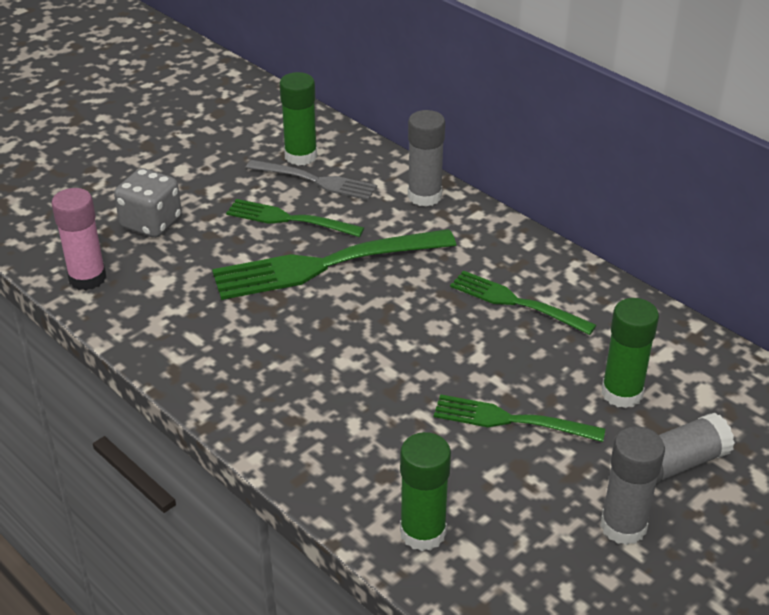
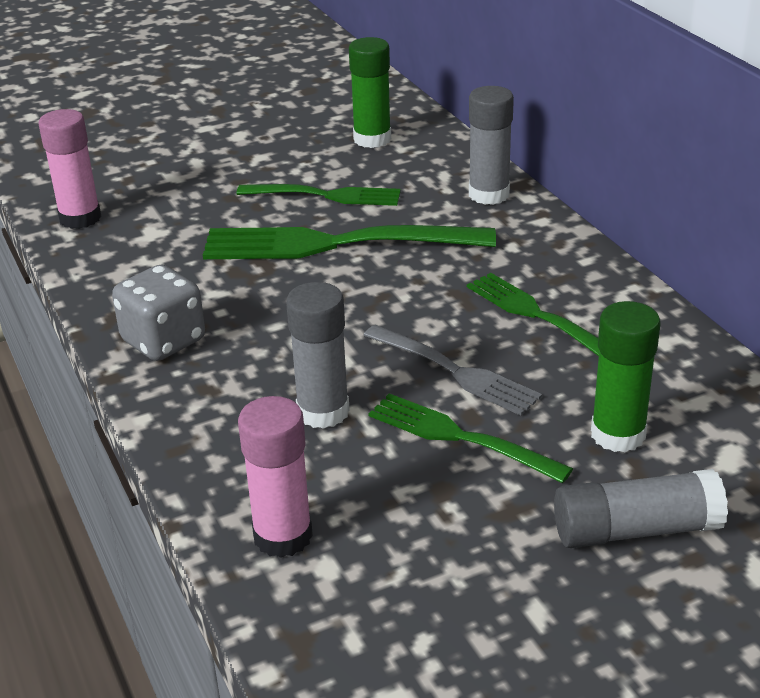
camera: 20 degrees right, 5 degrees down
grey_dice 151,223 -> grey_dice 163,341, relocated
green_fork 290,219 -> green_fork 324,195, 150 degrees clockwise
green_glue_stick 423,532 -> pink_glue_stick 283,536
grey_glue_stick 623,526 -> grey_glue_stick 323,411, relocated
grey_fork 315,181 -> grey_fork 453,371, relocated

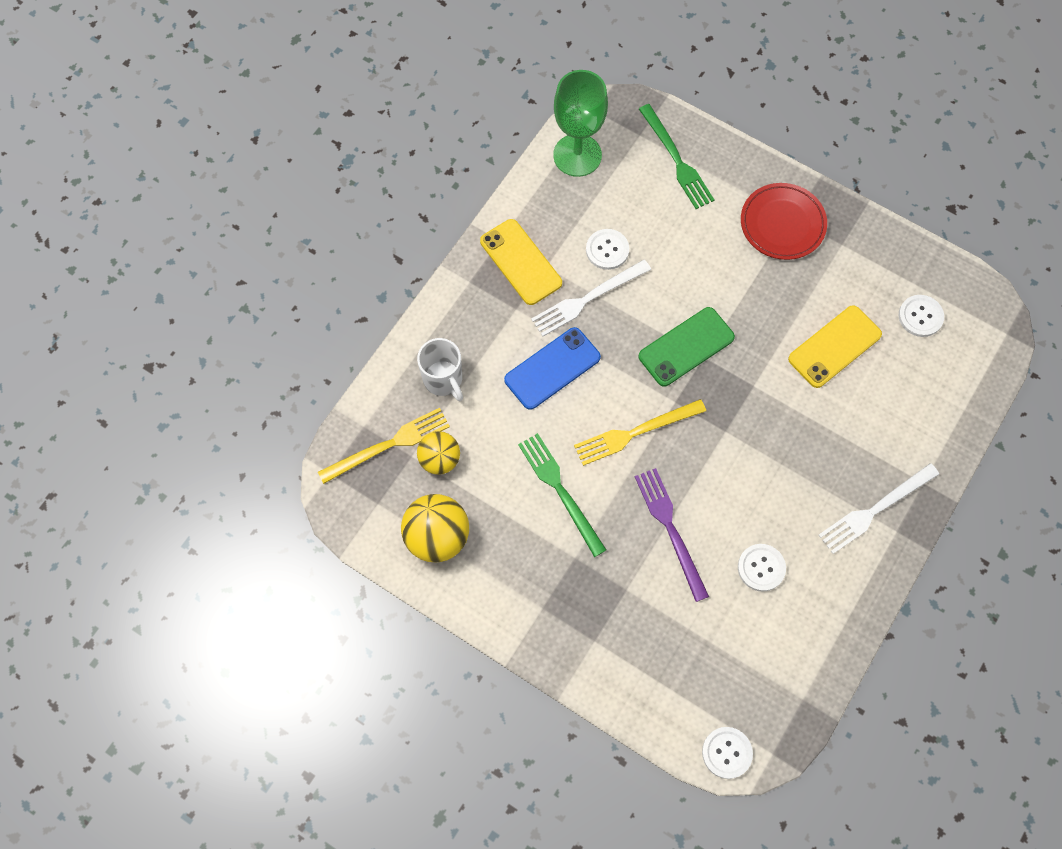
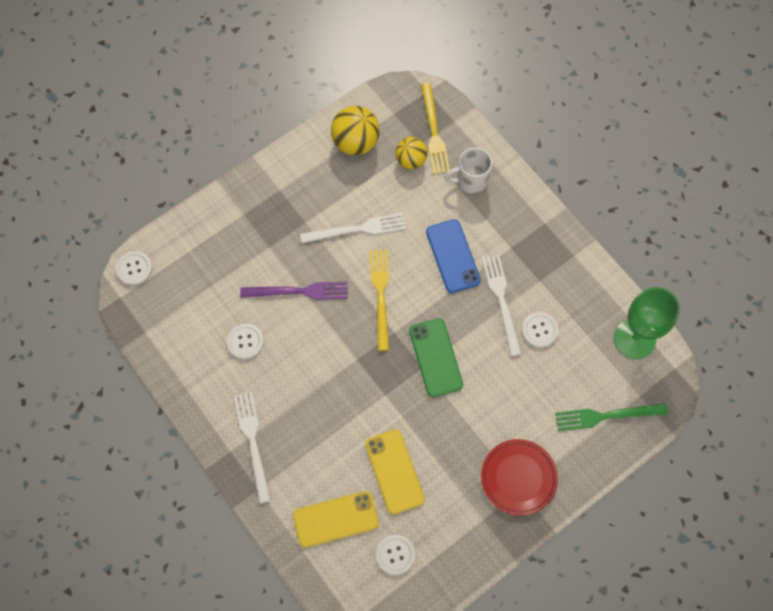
camera: 110 degrees right, 0 degrees up
yellow_phone 520,262 -> yellow_phone 335,519, relocated
green_fork 560,490 -> white_fork 357,229

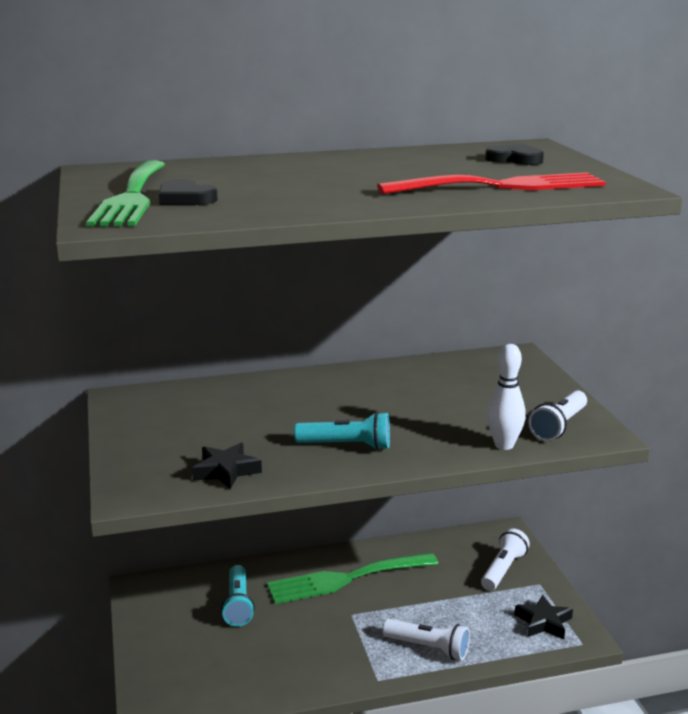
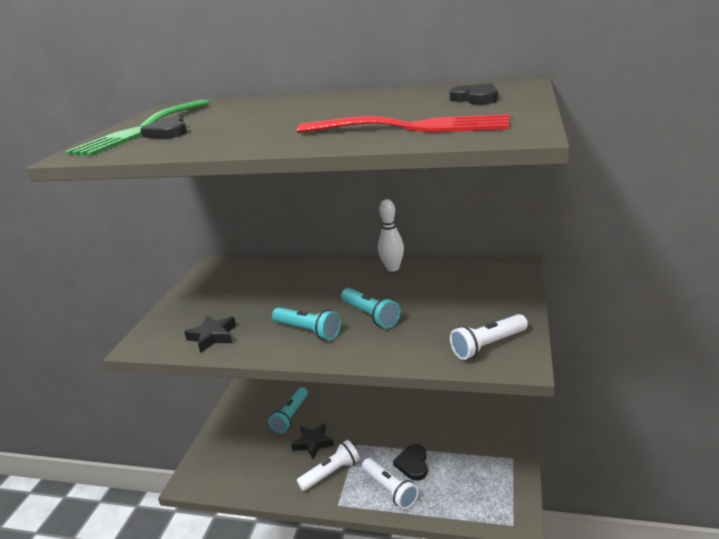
camera: 30 degrees right, 5 degrees up
black_star 543,622 -> black_star 313,443, relocated
white_flashlight 503,570 -> white_flashlight 331,473, relocated
none -> turquoise_flashlight 370,315
white_bowling_pin 504,445 -> white_bowling_pin 392,268, relocated
none -> black_heart 413,464
green_fork 345,579 -> none

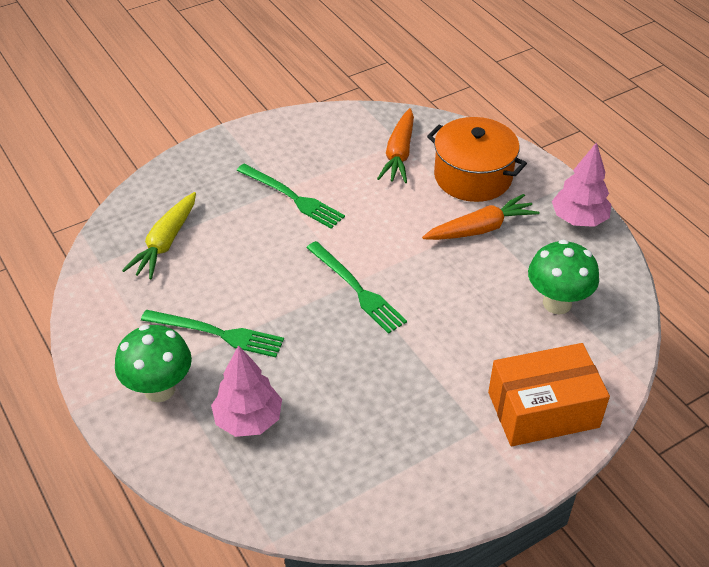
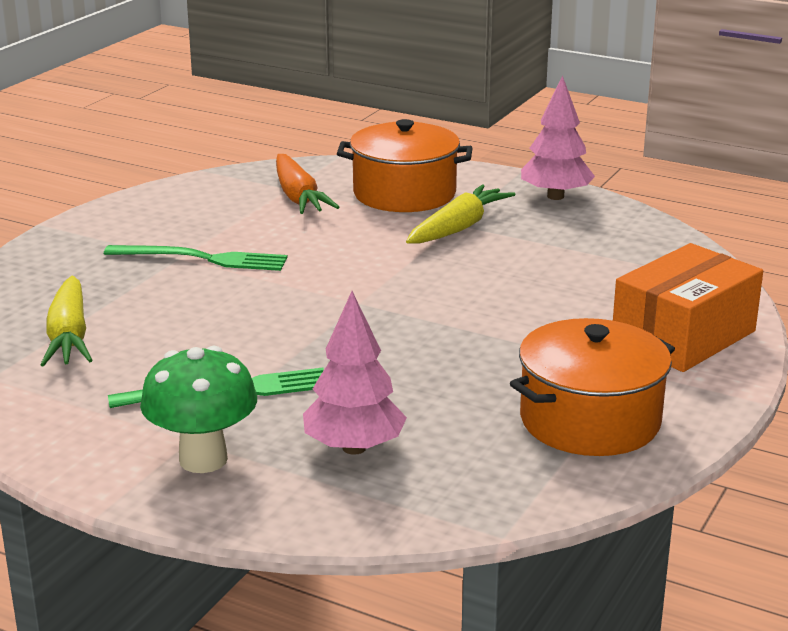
camera: 30 degrees left, 20 degrees down
orange_carrot 480,228 -> yellow_carrot 458,228
none -> orange_pot 590,420
green_fork 357,289 -> none
green_mushroom 557,303 -> none

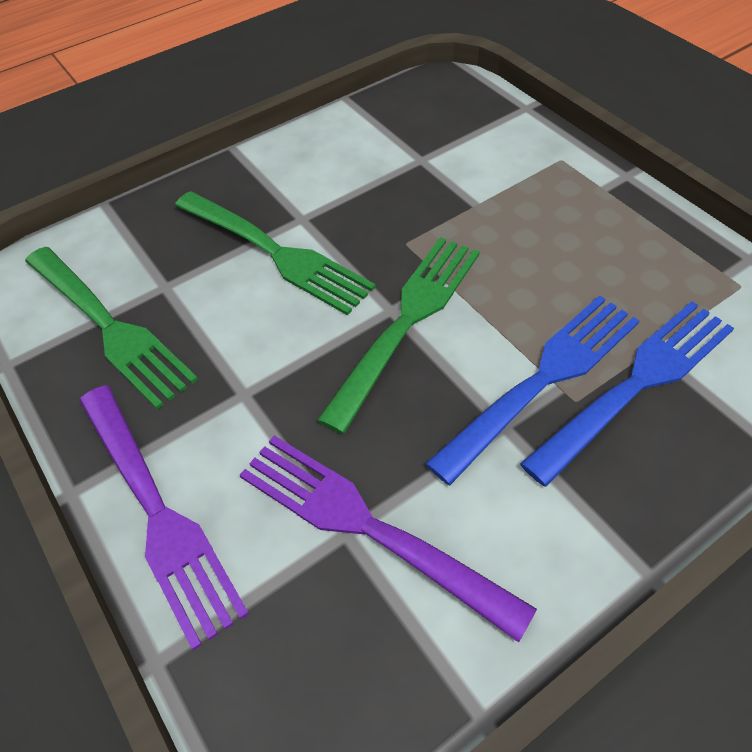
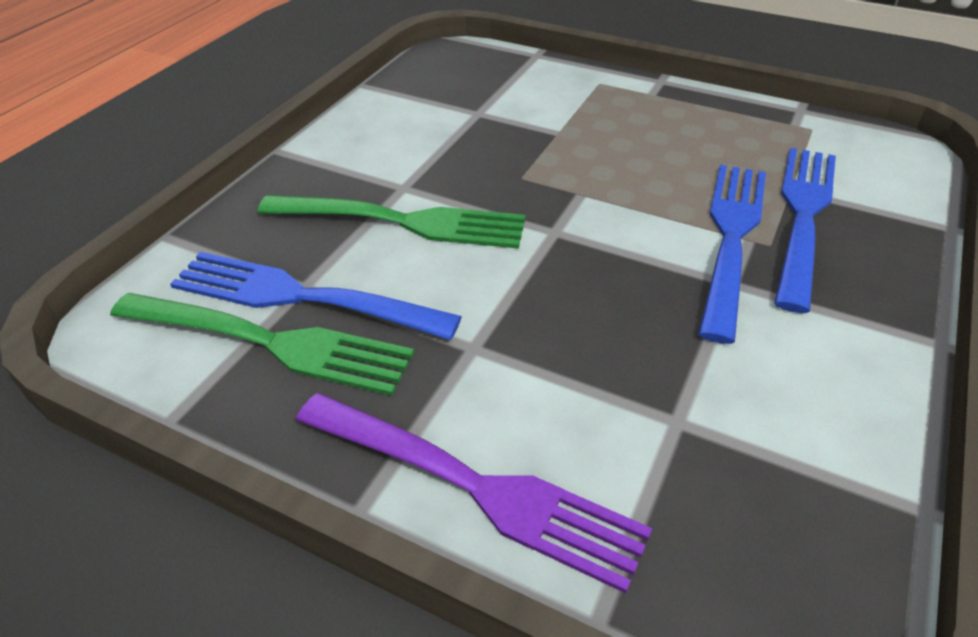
camera: 30 degrees left, 10 degrees down
none -> blue_fork 304,297
purple_fork 371,528 -> none
green_fork 406,323 -> none

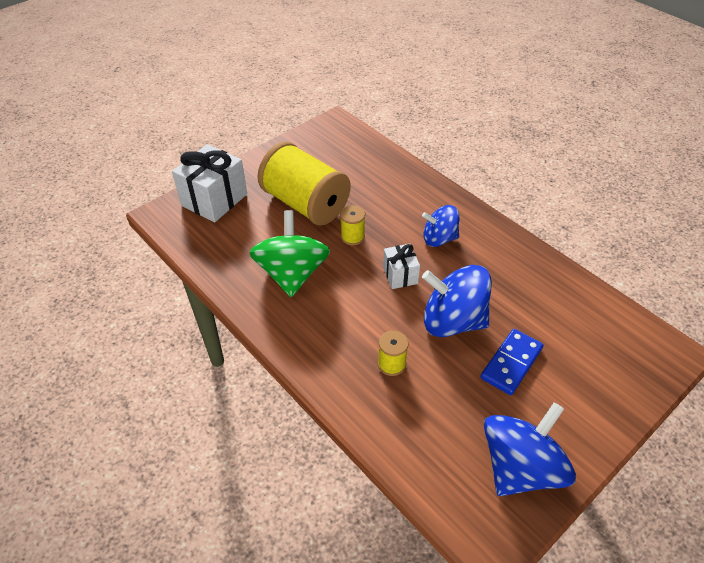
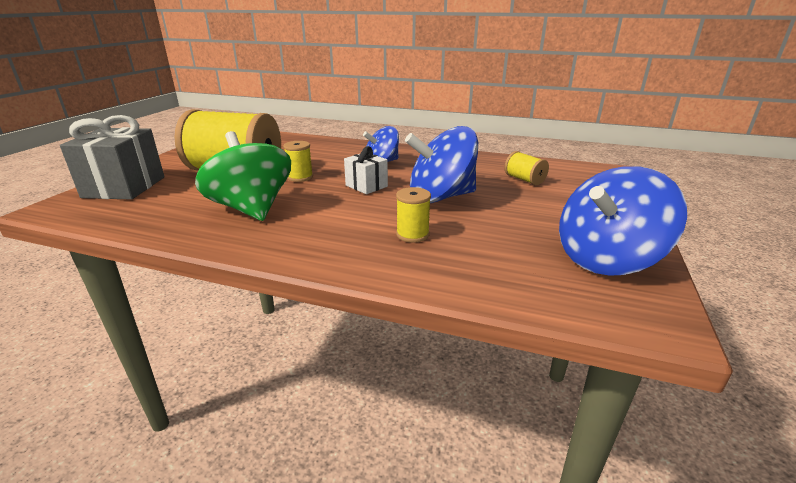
camera: 30 degrees left, 20 degrees down
white_gift 214,200 -> grey_gift 124,187
none -> yellow_spool 524,180
blue_spinning_top 520,467 -> blue_spinning_top 606,259, 135 degrees counterclockwise
blue_domino 511,363 -> none

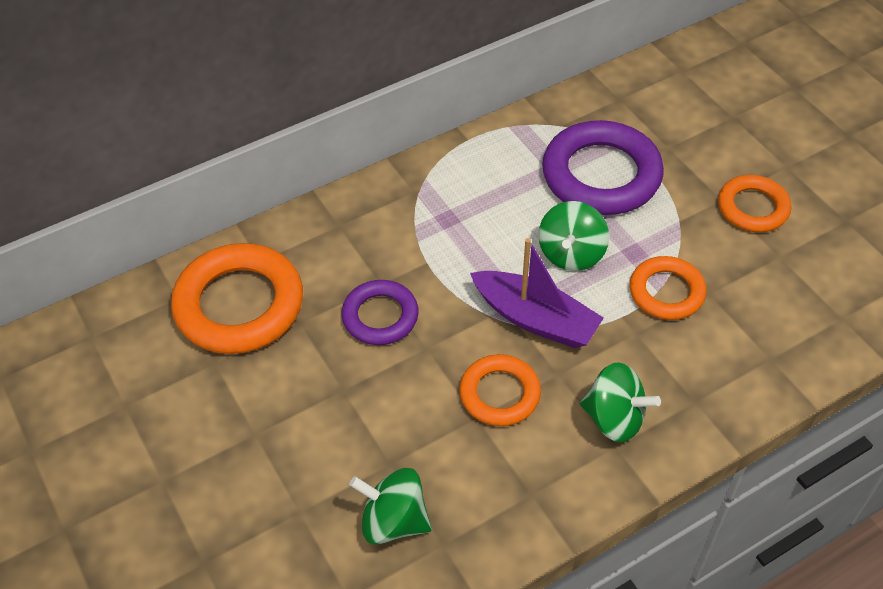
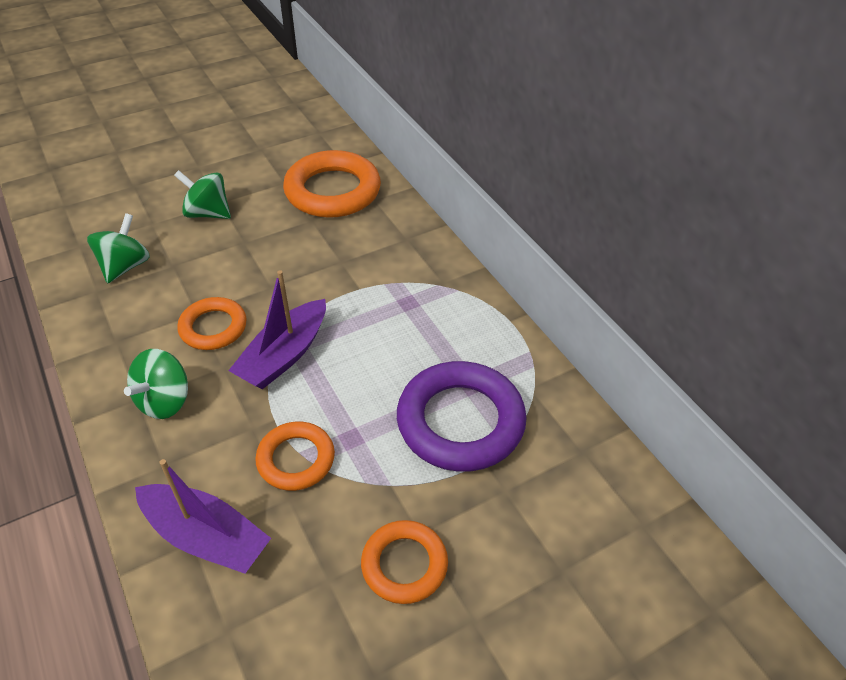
camera: 90 degrees right, 5 degrees down
none -> purple_boat 206,537
green_spinning_top 571,254 -> green_spinning_top 208,213, relocated
purple_ring 380,316 -> none

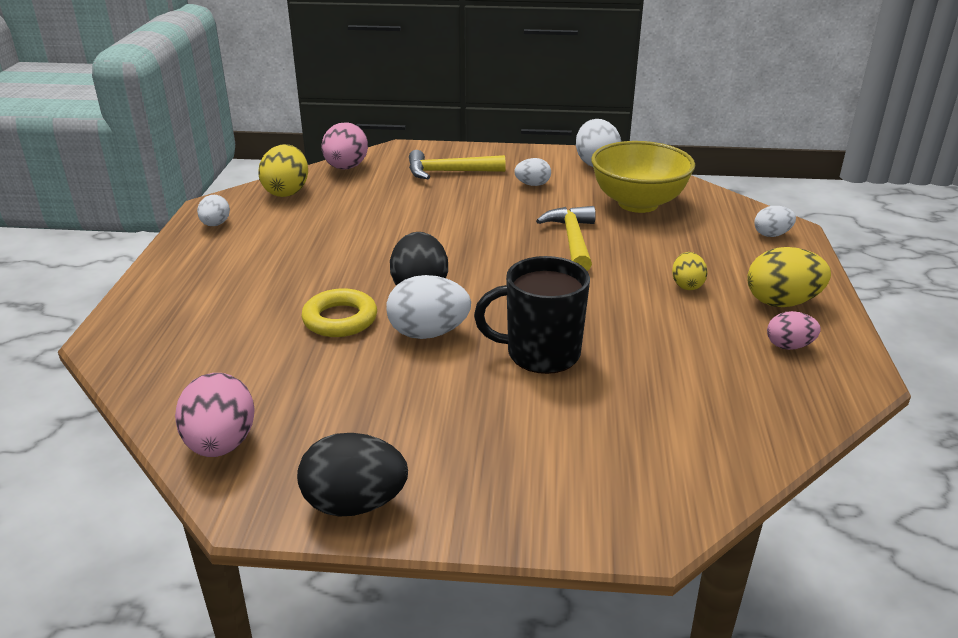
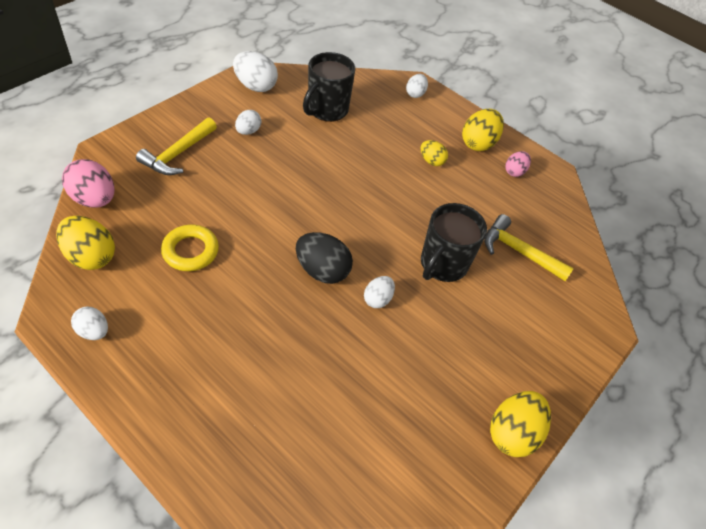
camera: 60 degrees left, 20 degrees up
yellow_ring 340,319 -> yellow_ring 190,251, relocated
yellow_bowl 638,203 -> black_mug 327,110
white_egg 428,333 -> white_egg 377,299, x0.59
yellow_hammer 572,240 -> yellow_hammer 519,251, relocated
black_egg 355,504 -> yellow_egg 512,433
pink_egg 221,444 -> none

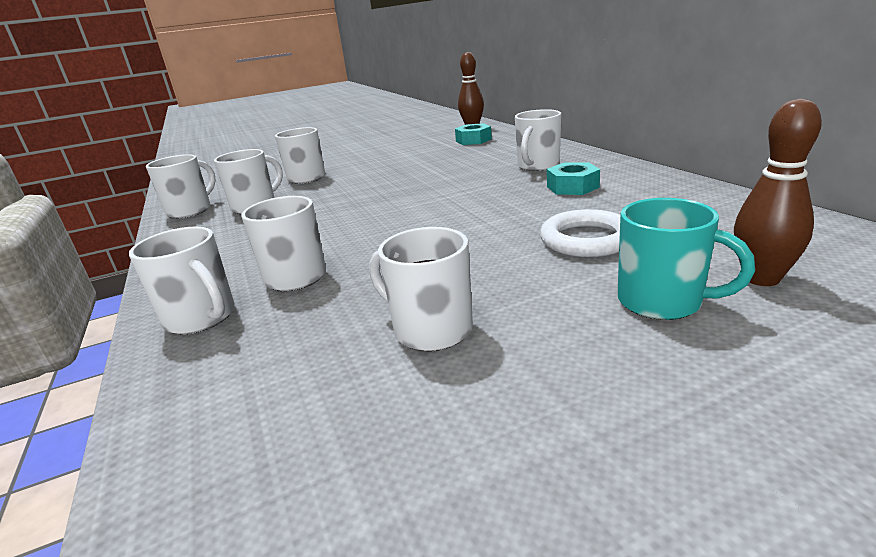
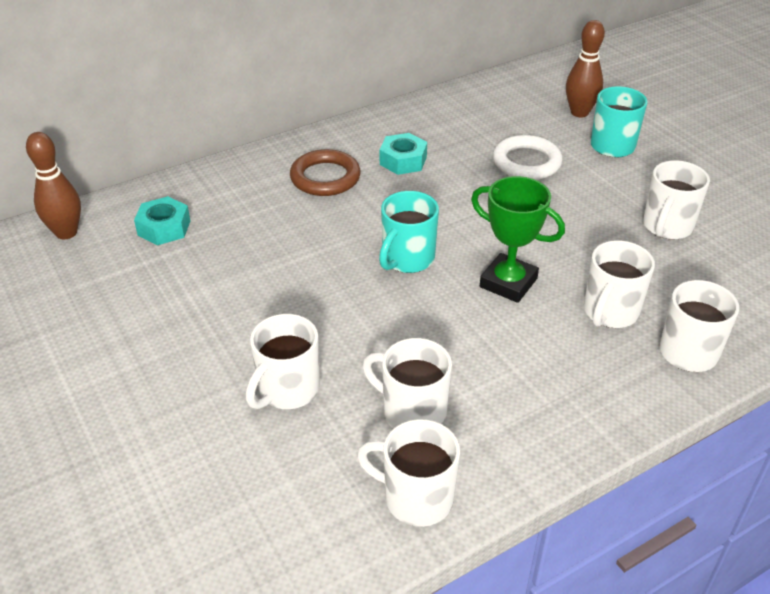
camera: 100 degrees left, 15 degrees up
white_mug 537,166 -> brown_ring 325,177
none -> turquoise_mug 407,259
none -> green_trophy 508,283

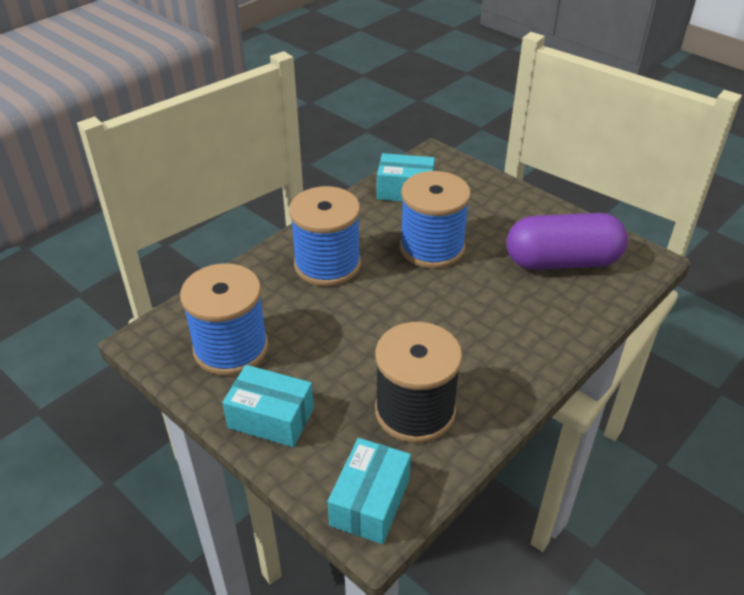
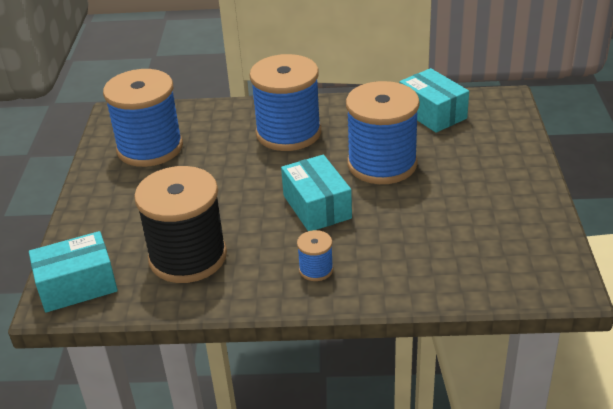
camera: 50 degrees right, 5 degrees down
turquoise_box 271,418 -> turquoise_box 317,207, relocated
none -> blue_spool 316,269
purple_capsule 562,261 -> none

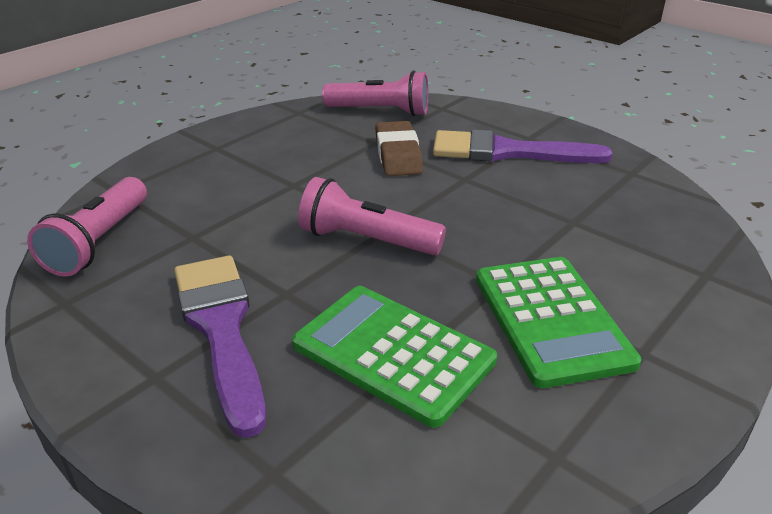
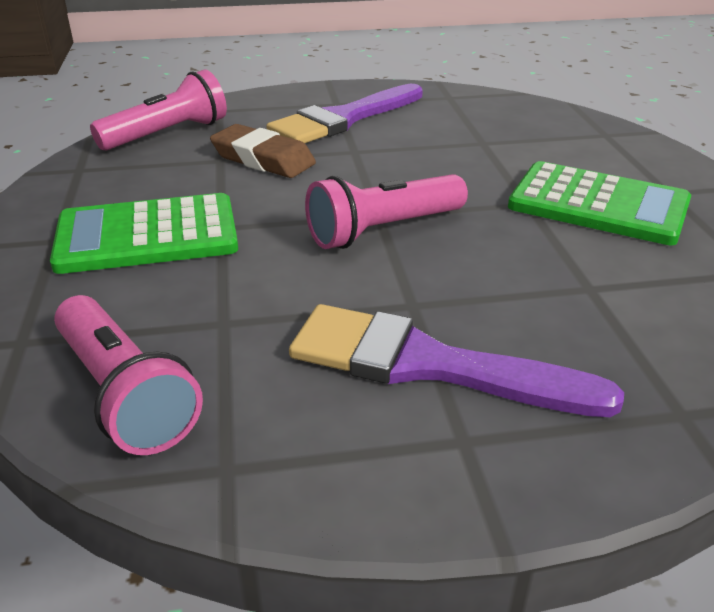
camera: 50 degrees left, 0 degrees up
green_calculator 393,353 -> green_calculator 147,235, relocated

